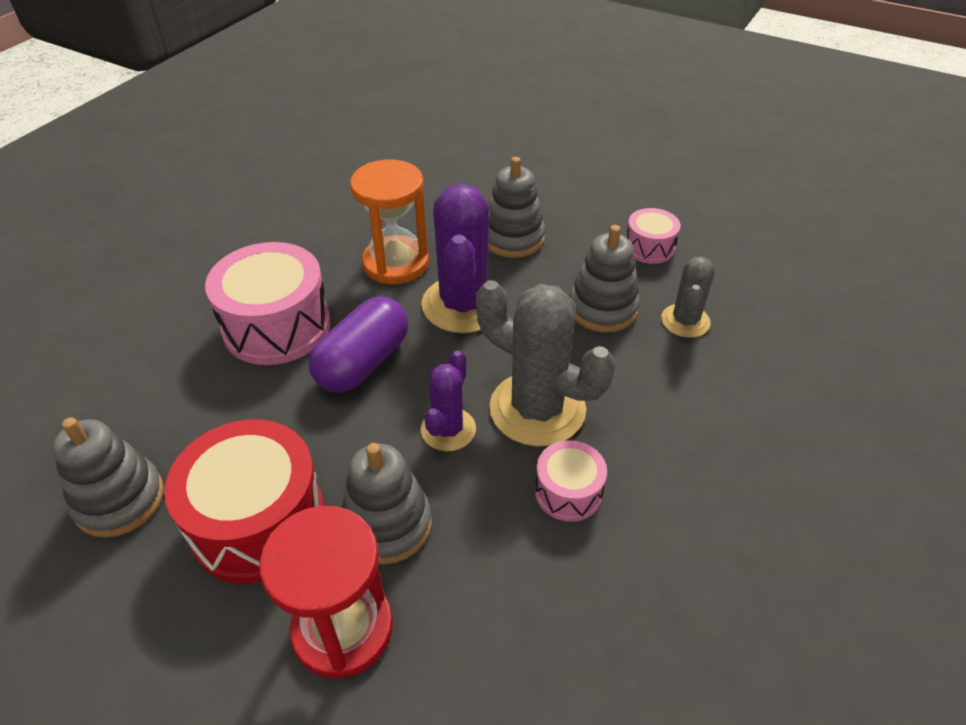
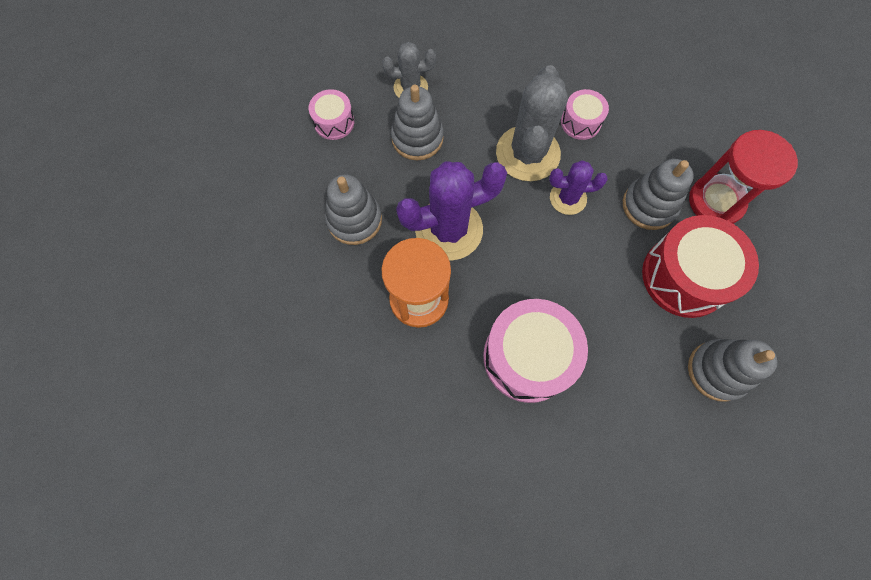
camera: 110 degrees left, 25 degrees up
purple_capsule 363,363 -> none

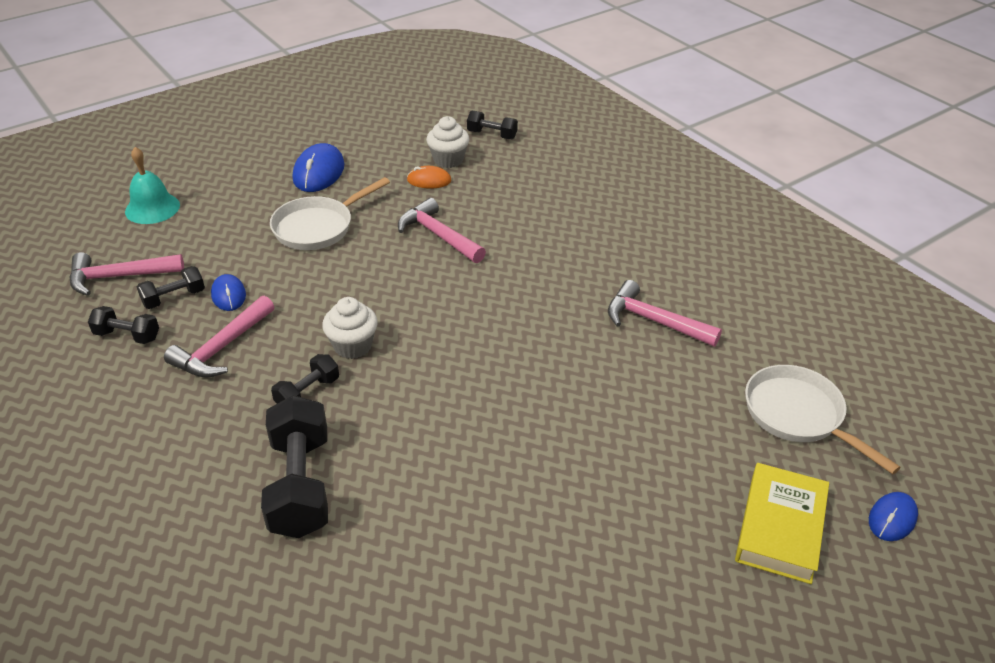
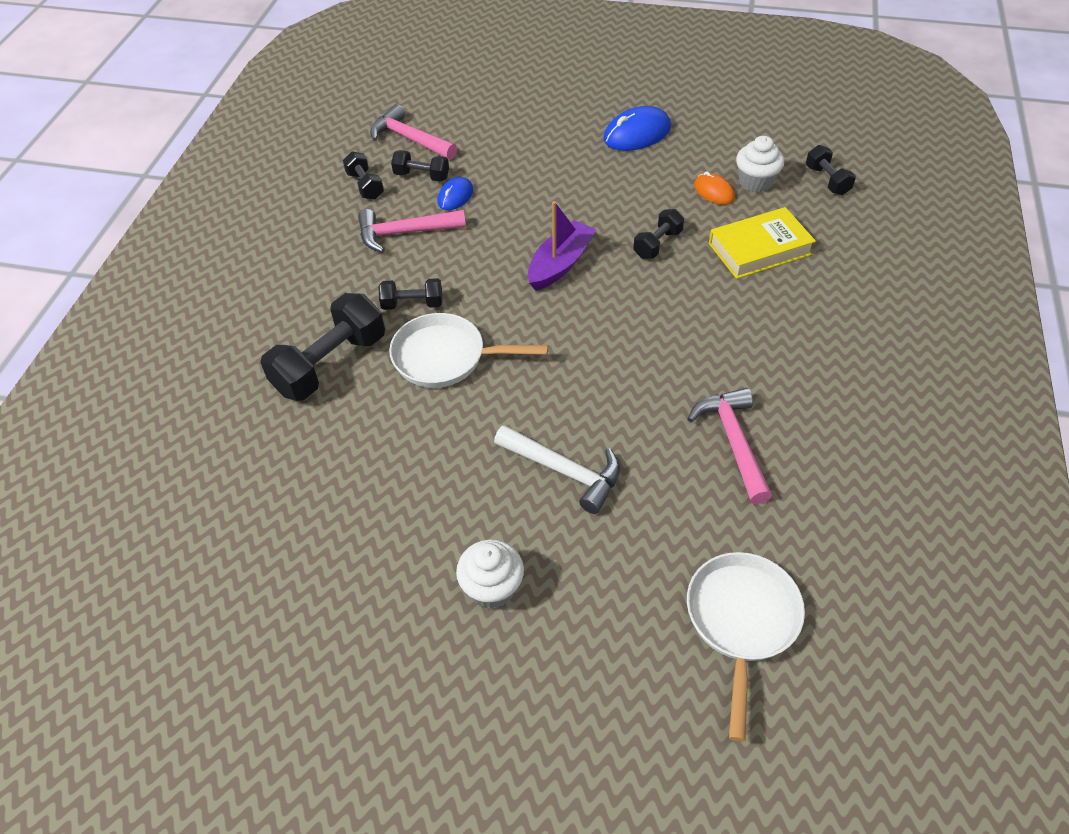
camera: 50 degrees right, 10 degrees up
white_pan 318,227 -> white_pan 446,357, relocated
white_cupcake 353,346 -> white_cupcake 492,588, relocated
none -> white_hammer 565,471
none -> purple_boat 560,264
pink_hammer 438,235 -> black_dumbbell 657,244
yellow_book 780,528 -> yellow_book 759,249, relocated
turquoise_bell 152,208 -> none
blue_mouse 892,518 -> none

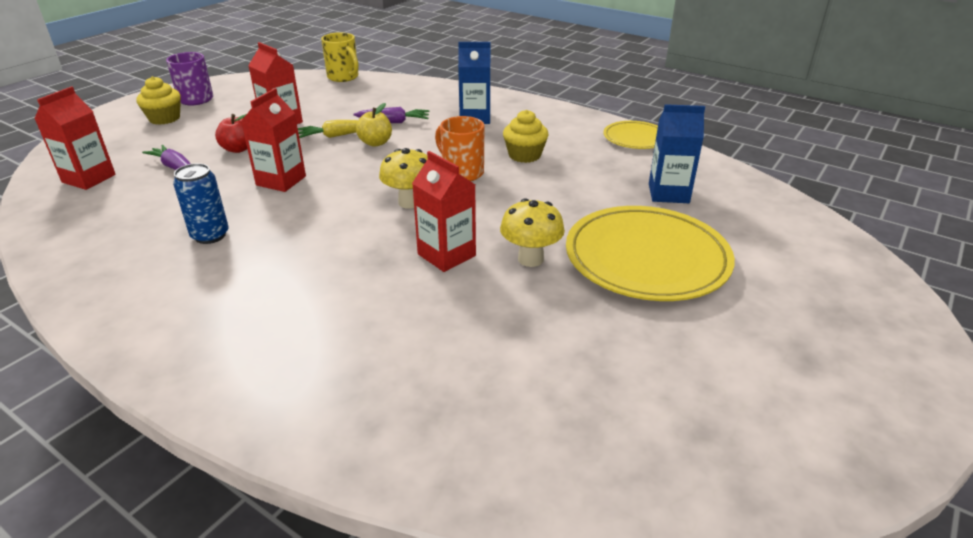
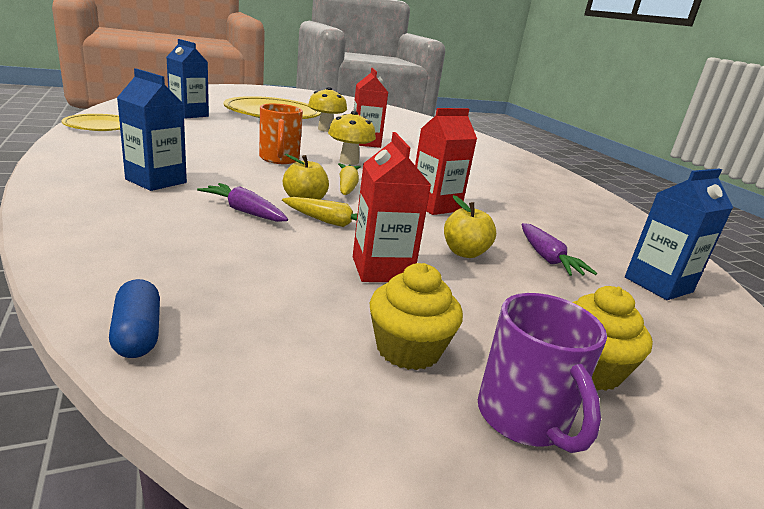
camera: 150 degrees left, 10 degrees down
yellow_mug 344,77 -> blue_capsule 138,333
none -> yellow_carrot 347,186
yellow_cupcake 524,155 -> yellow_cupcake 408,349, relocated
red_apple 238,149 -> yellow_apple 464,253
red_carton 89,178 -> blue_carton 658,285
blue_can 210,235 -> none

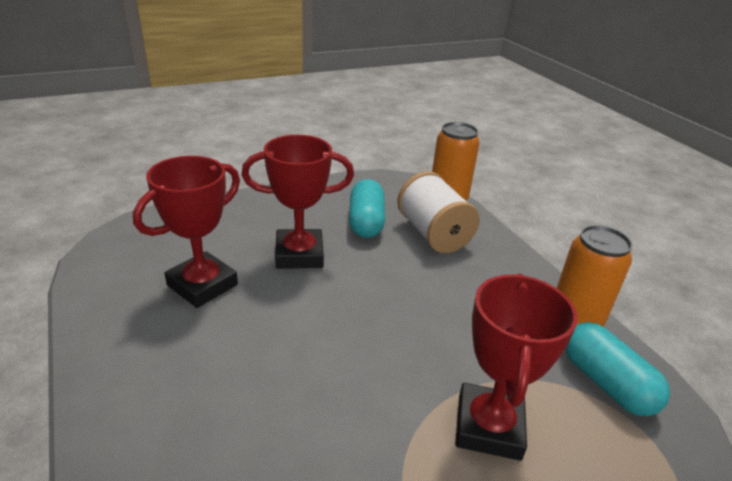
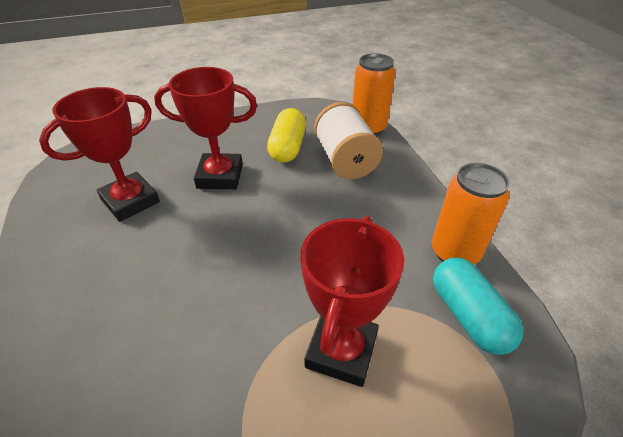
camera: 10 degrees right, 10 degrees up
turquoise_capsule 366,222 -> yellow_capsule 288,147

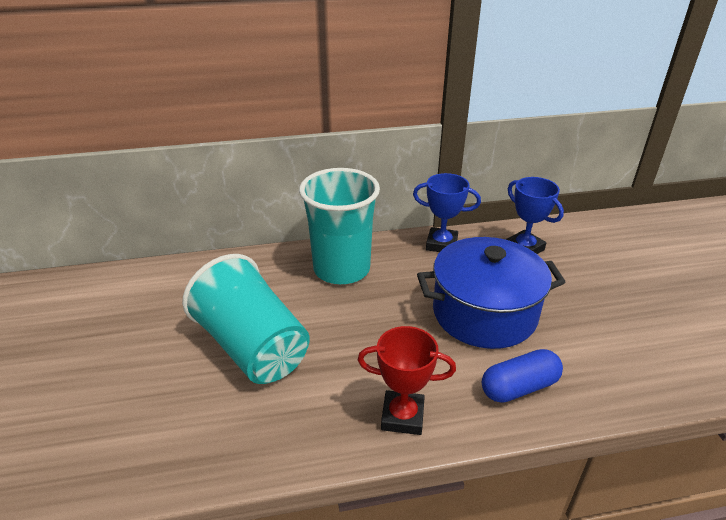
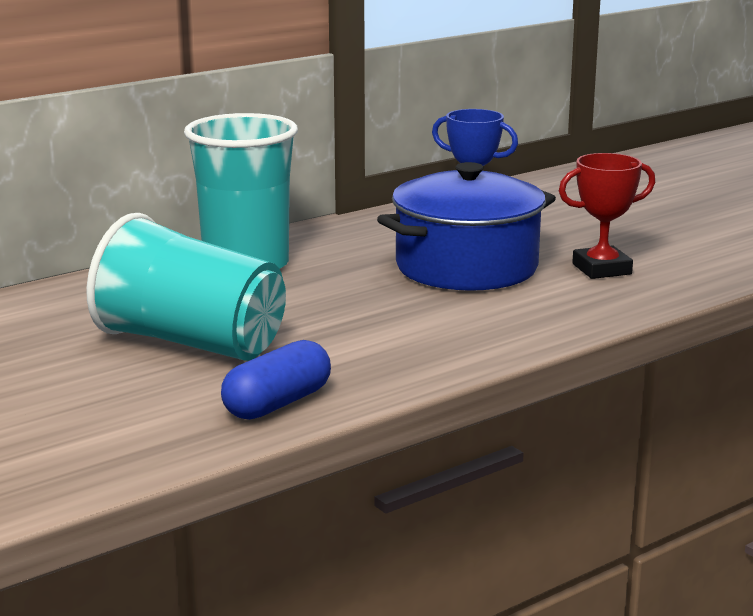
camera: 25 degrees left, 15 degrees down
blue_capsule 519,387 -> blue_capsule 277,403, relocated
red_trophy 402,416 -> red_trophy 601,269, relocated
blue_trophy 441,244 -> none

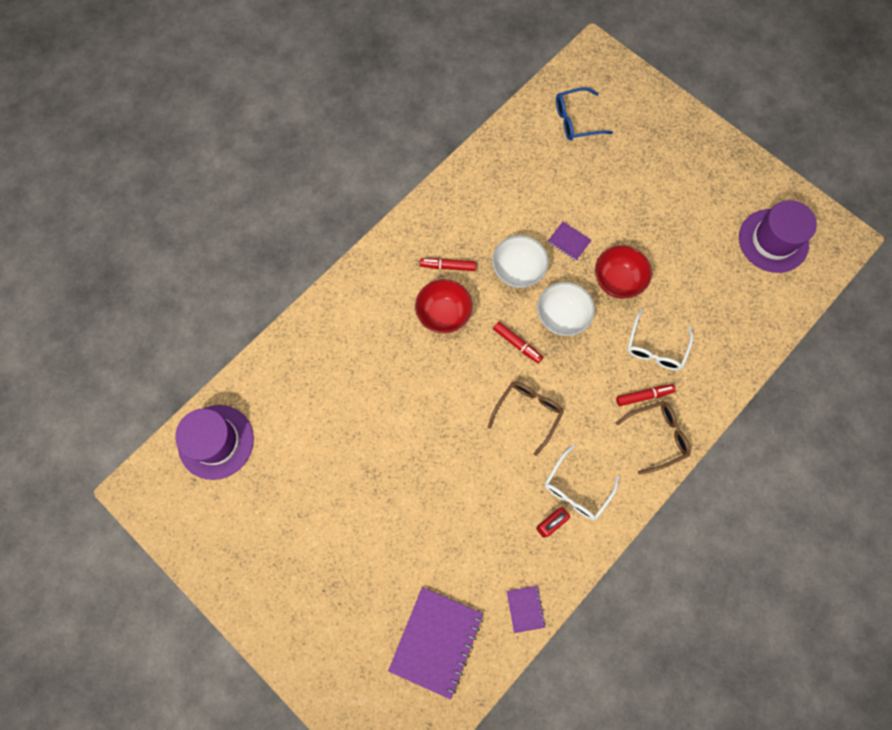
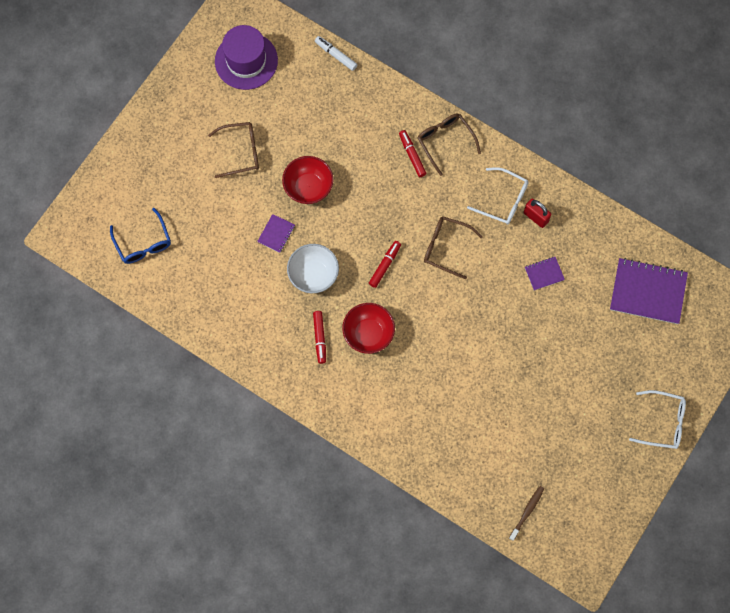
camera: 100 degrees left, 0 degrees up
none -> brown_glasses 241,152
none -> white_marker 336,55
purple_hat 216,442 -> brown_toothbrush 527,512
purple_notebook 525,609 -> purple_notebook 544,274, relocated
white_glasses 655,348 -> white_glasses 663,422, relocated
white_bowl 561,317 -> none

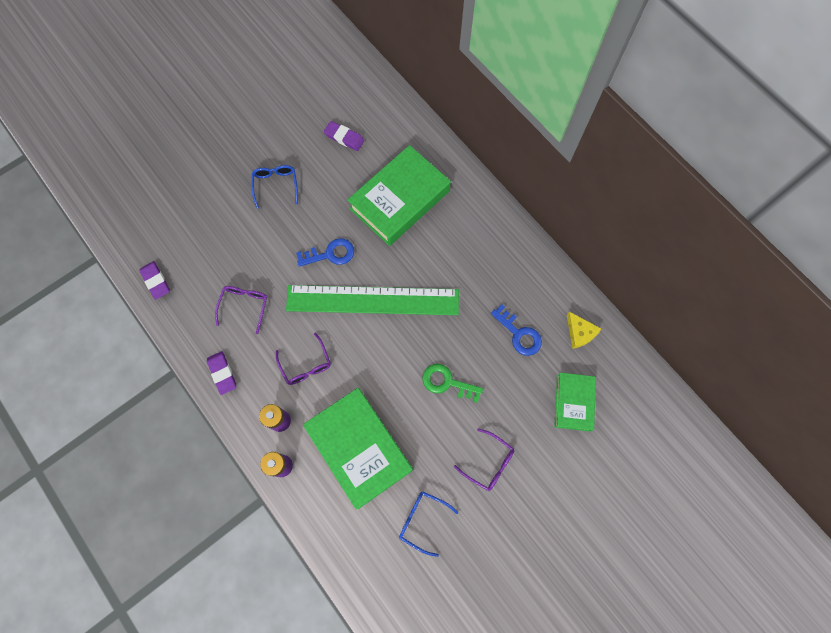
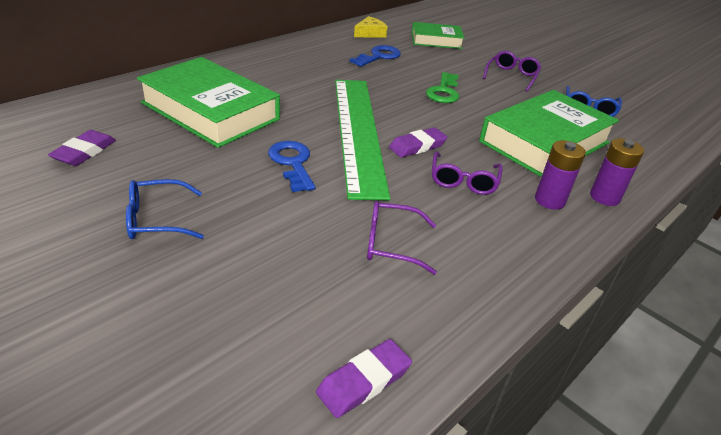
camera: 100 degrees left, 35 degrees down
purple_eraser 222,373 -> purple_eraser 417,146, relocated
purple_glasses 306,365 -> purple_glasses 463,181, 135 degrees clockwise

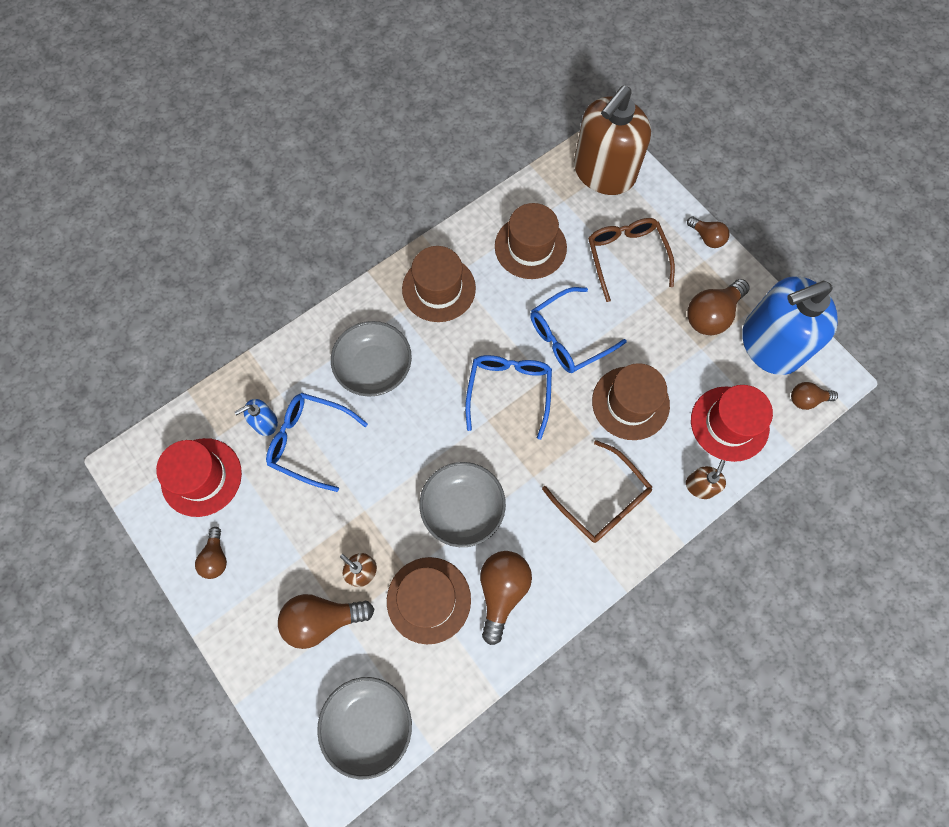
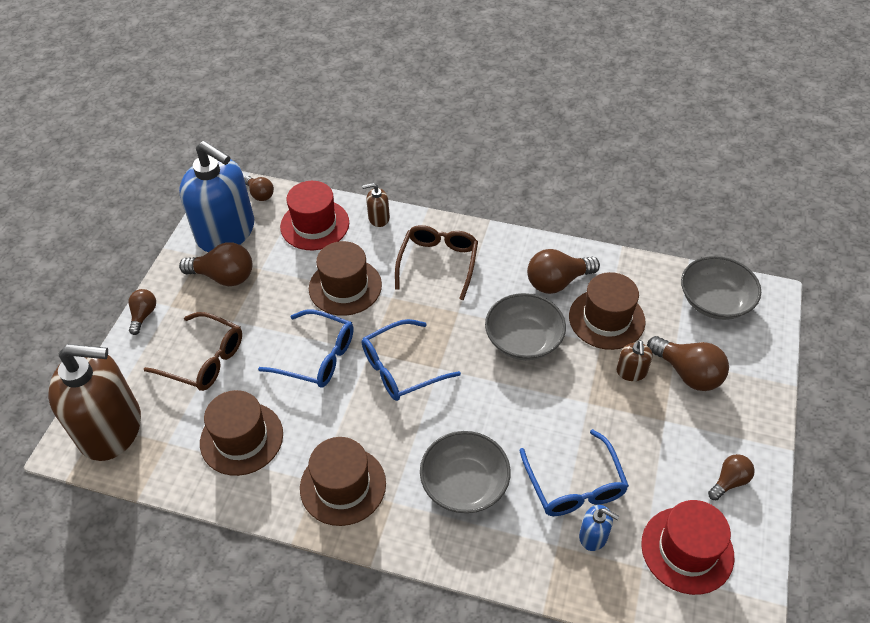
camera: 125 degrees left, 20 degrees down
brown_glasses 626,258 -> brown_glasses 204,359, 105 degrees counterclockwise

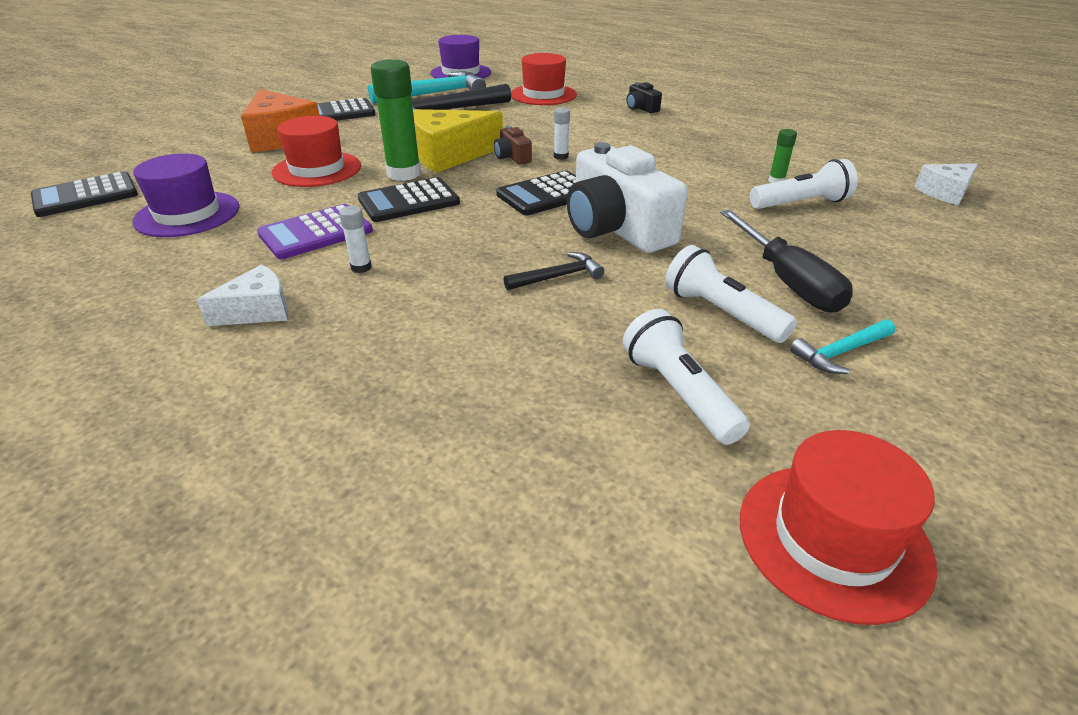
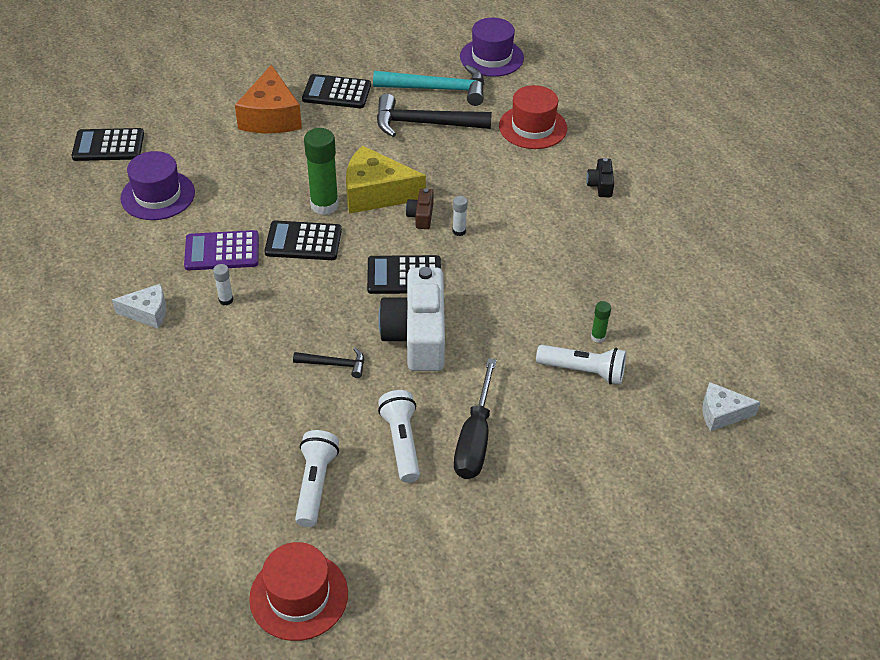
camera: 30 degrees right, 10 degrees up
red_hat 317,169 -> none
turquoise_hammer 841,352 -> none

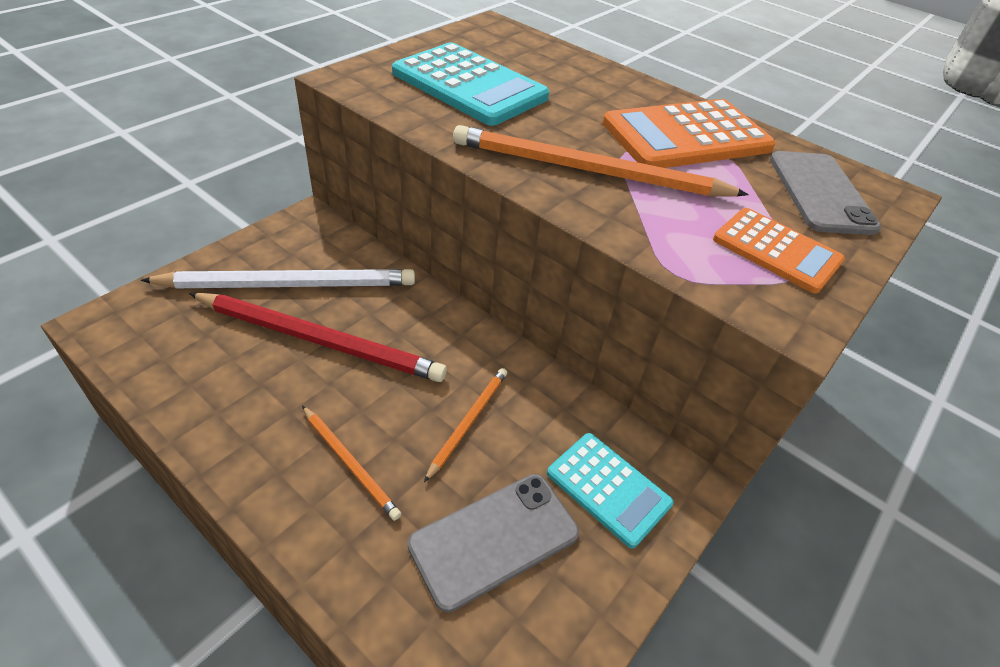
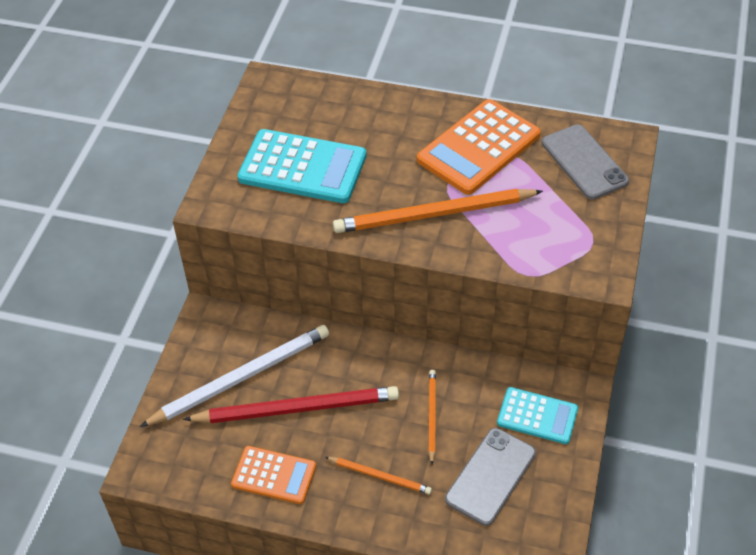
camera: 20 degrees left, 5 degrees up
orange_calculator 776,250 -> orange_calculator 274,475, relocated

